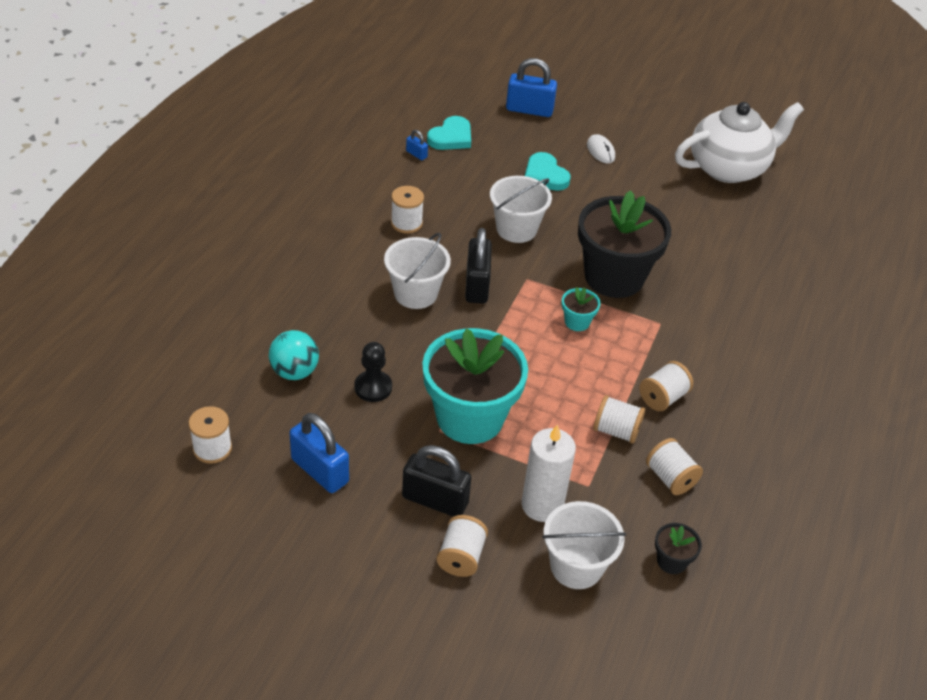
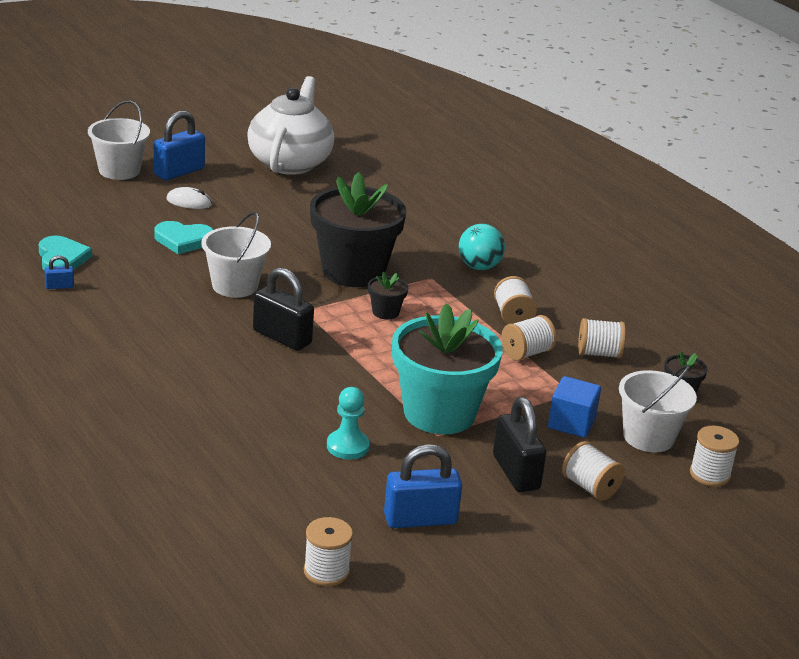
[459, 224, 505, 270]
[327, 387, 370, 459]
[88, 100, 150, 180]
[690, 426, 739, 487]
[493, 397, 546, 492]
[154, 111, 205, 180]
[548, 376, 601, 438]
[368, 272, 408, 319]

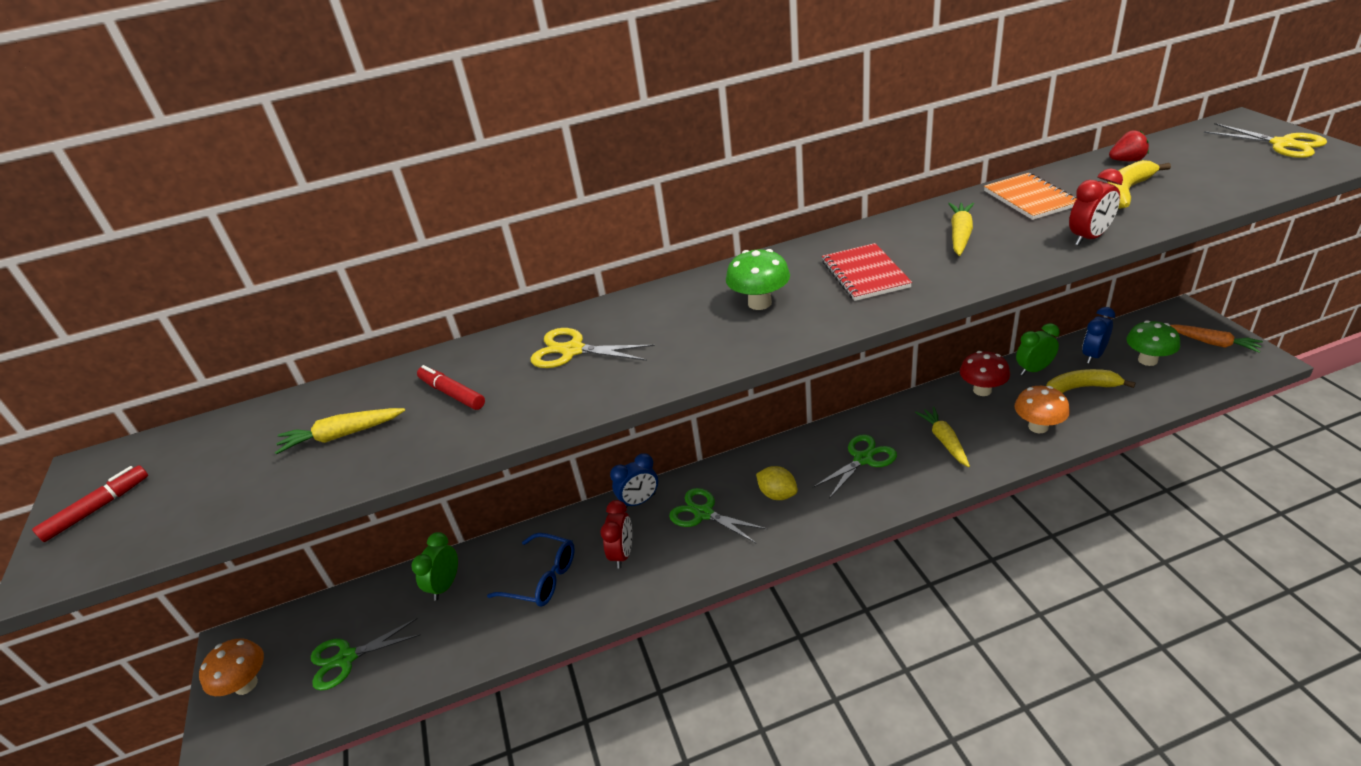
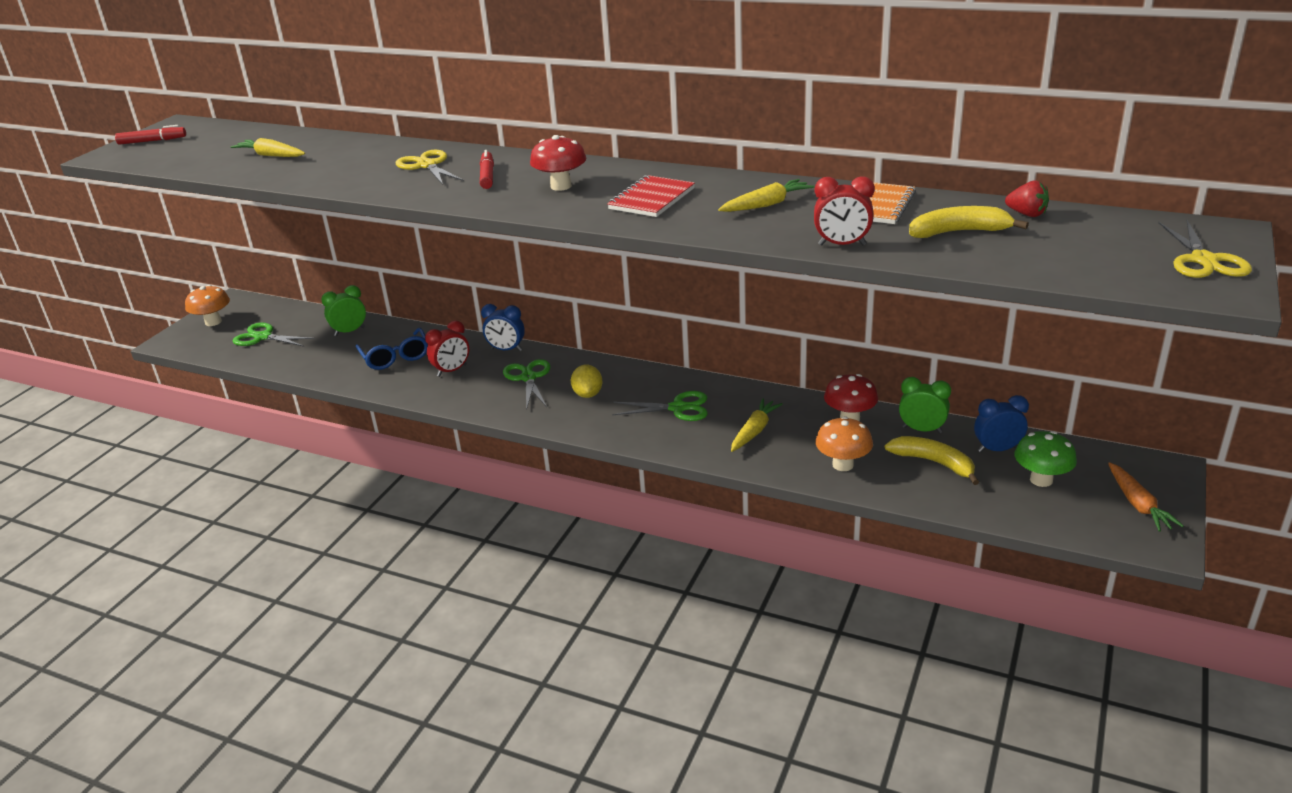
[480, 150, 494, 189]
[530, 135, 586, 191]

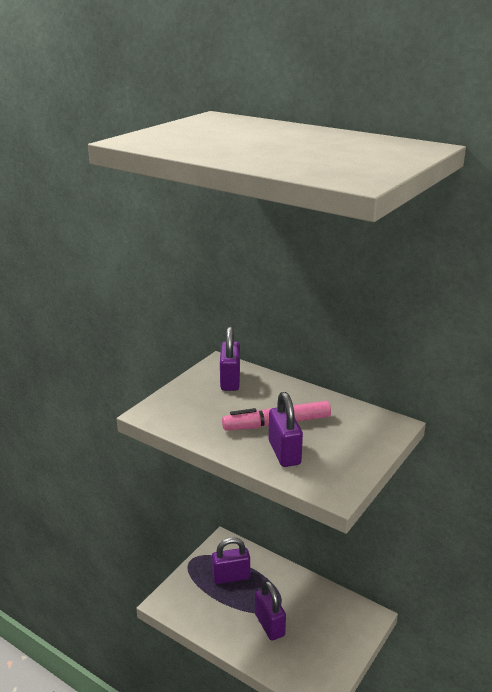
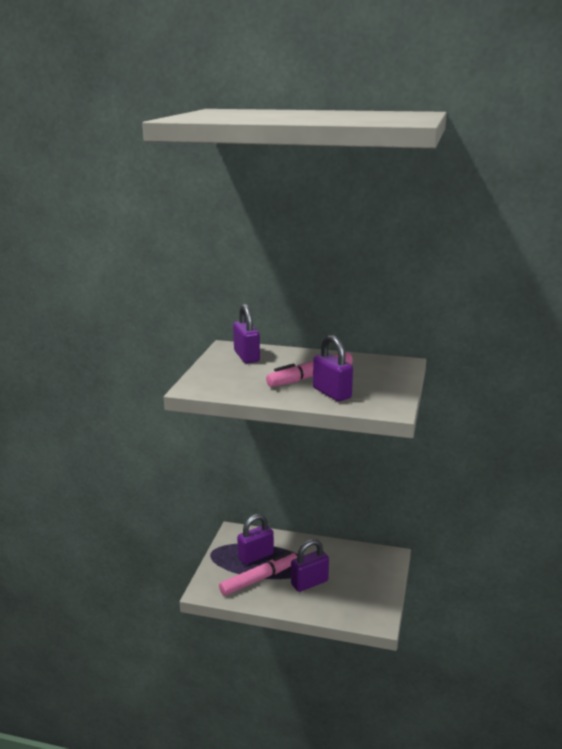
[291, 539, 329, 592]
[219, 552, 297, 596]

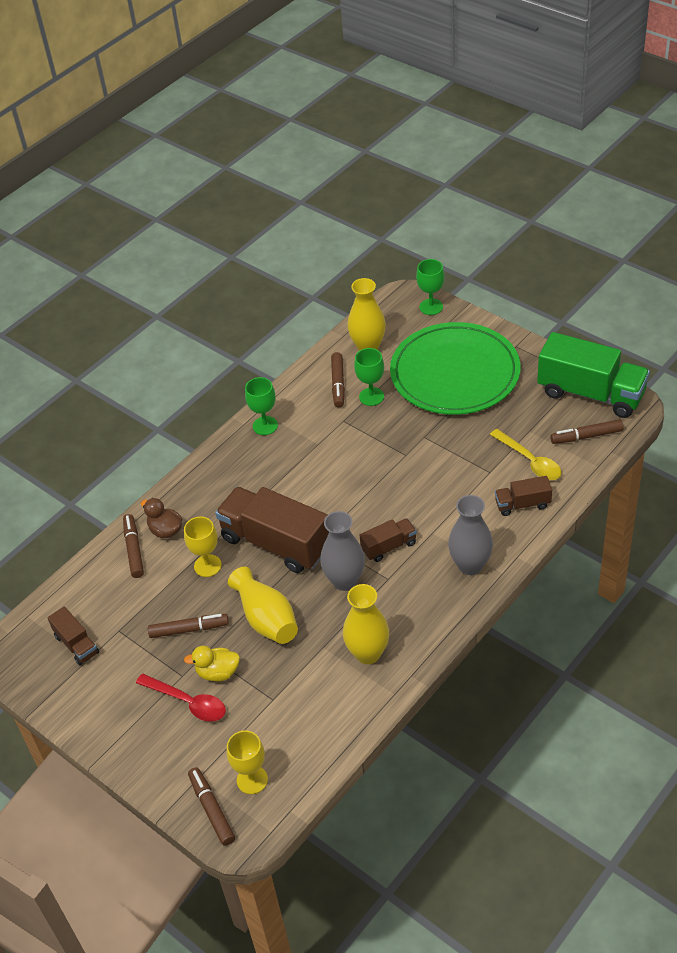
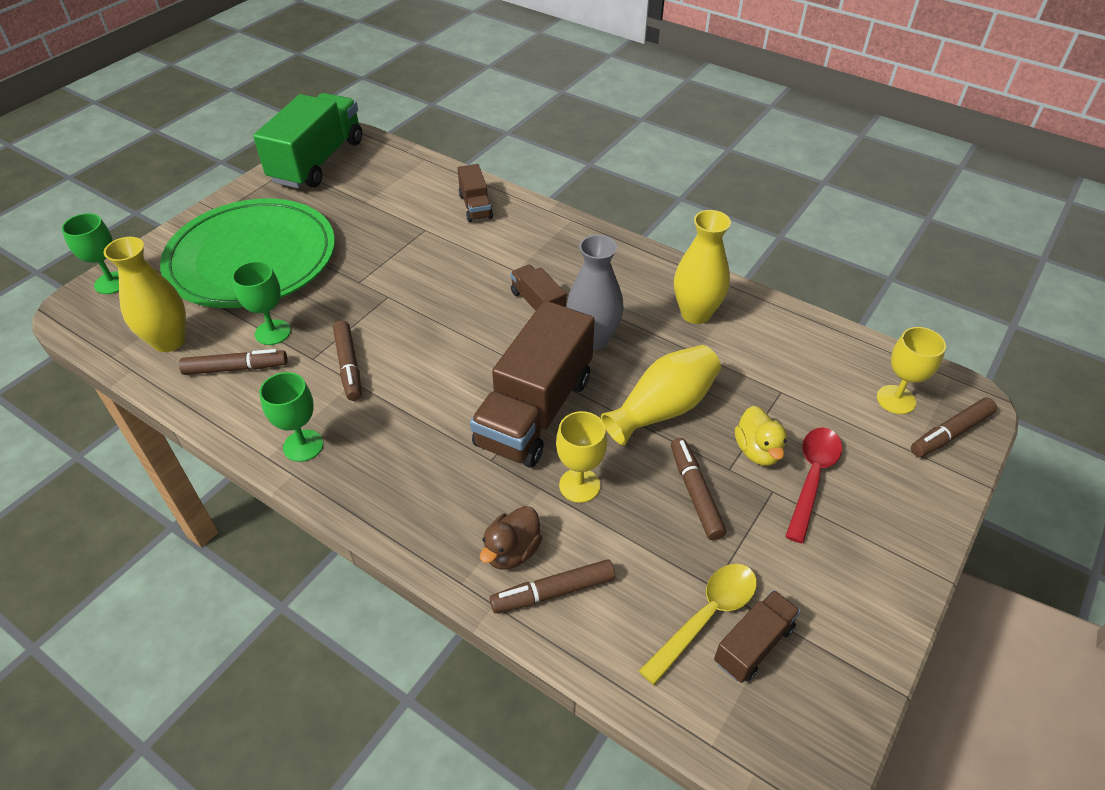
[448, 495, 493, 575] (first image)
[639, 564, 757, 685]
[333, 320, 361, 401]

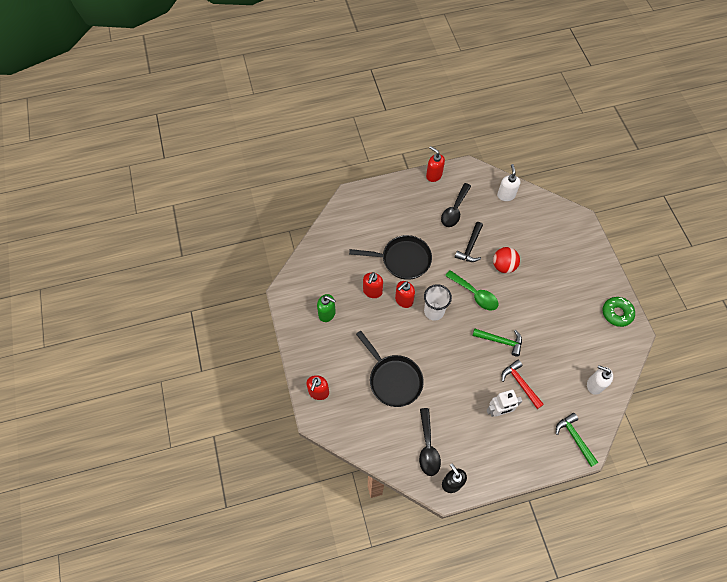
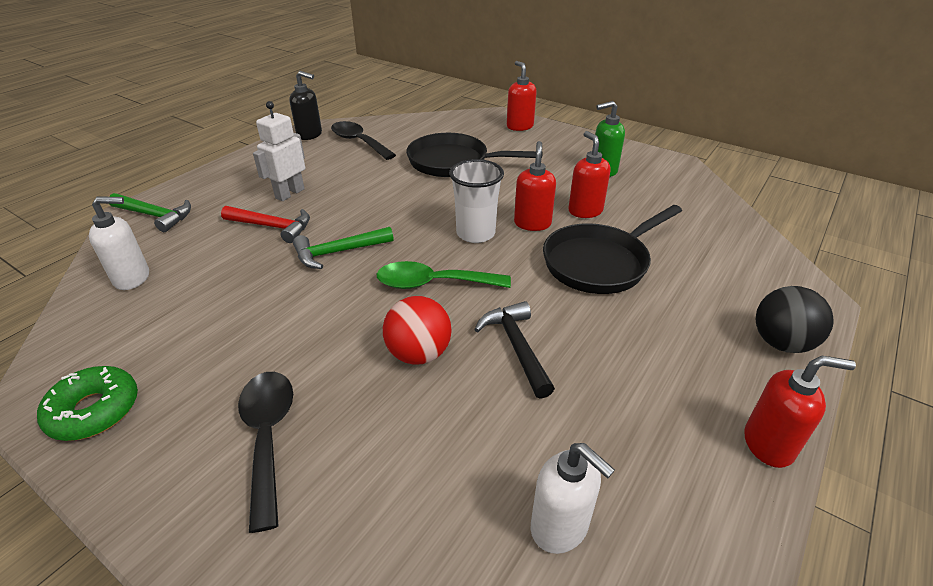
[238, 372, 293, 533]
[756, 286, 833, 353]

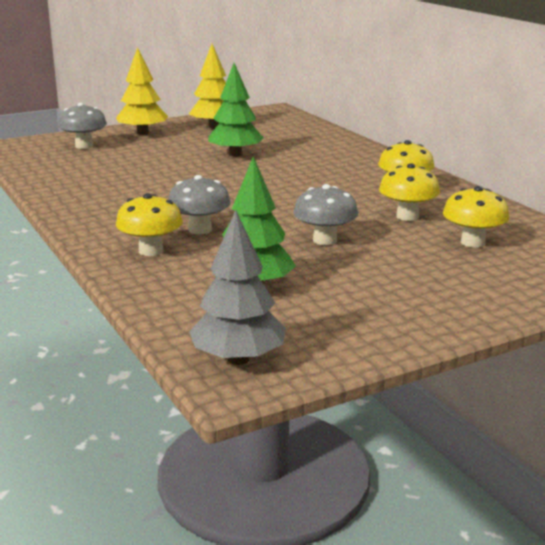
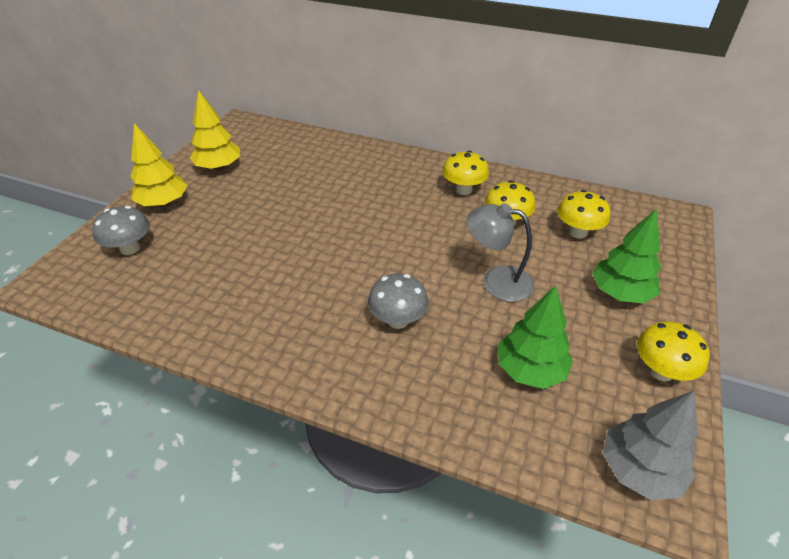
[637, 321, 710, 381]
[592, 208, 661, 303]
[466, 203, 535, 302]

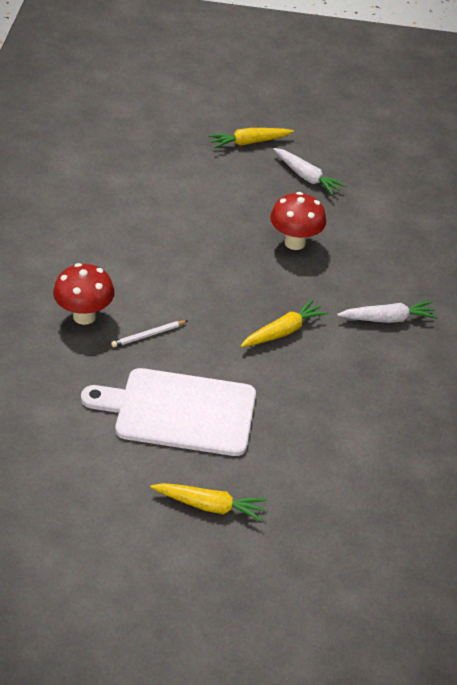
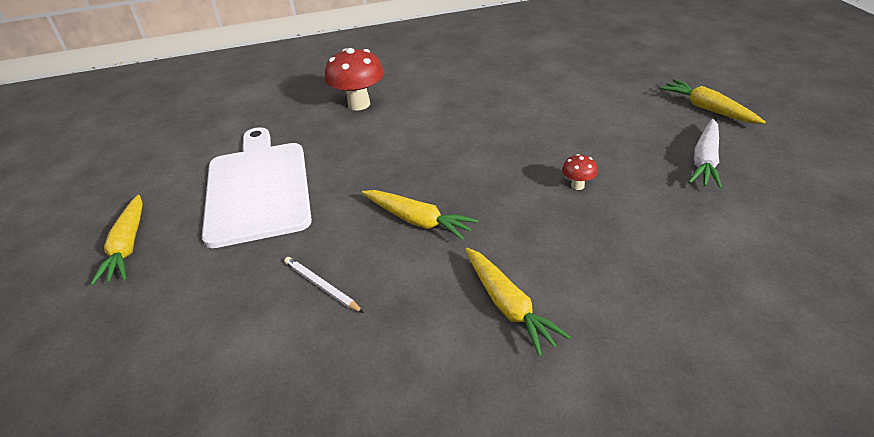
[284, 257, 364, 313]
[562, 154, 598, 190]
[465, 248, 571, 356]

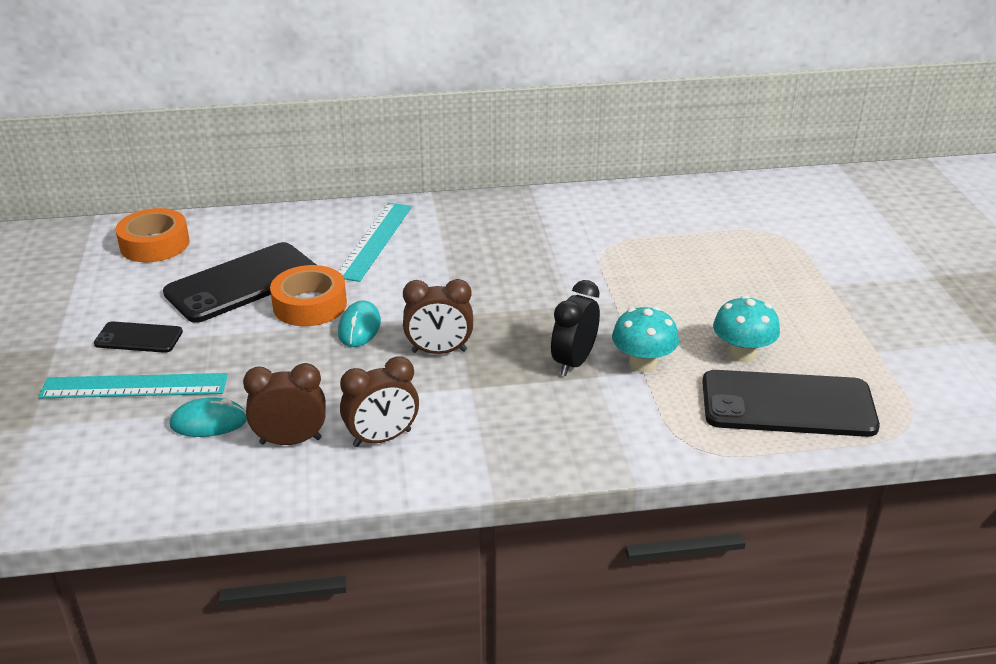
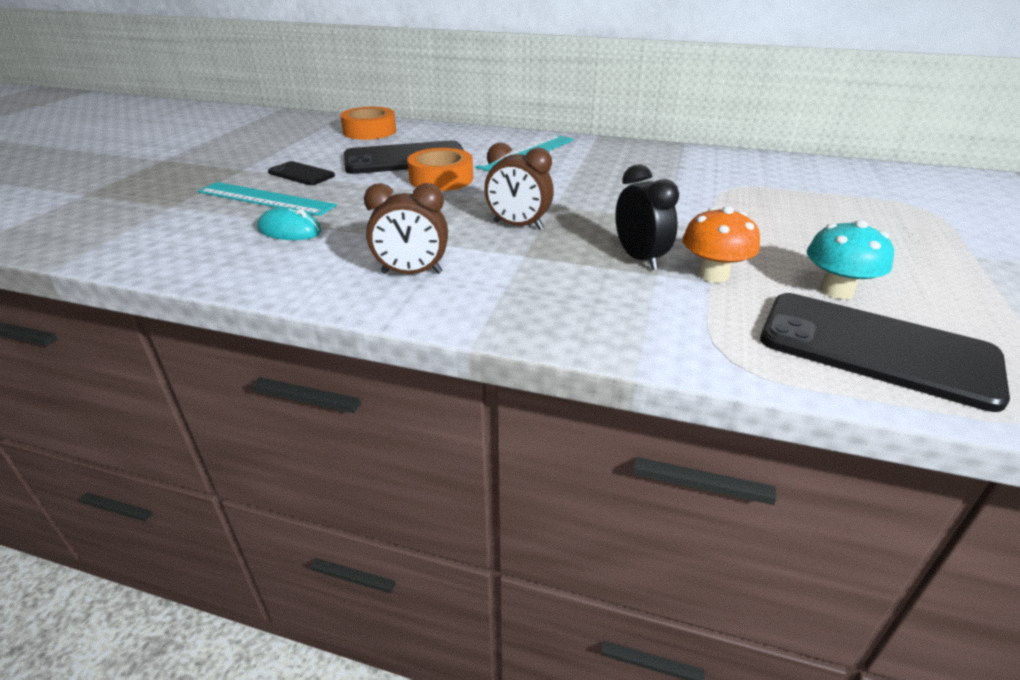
[243, 363, 326, 445] (first image)
[338, 300, 381, 347] (first image)
[615, 164, 679, 270]
[682, 206, 760, 283]

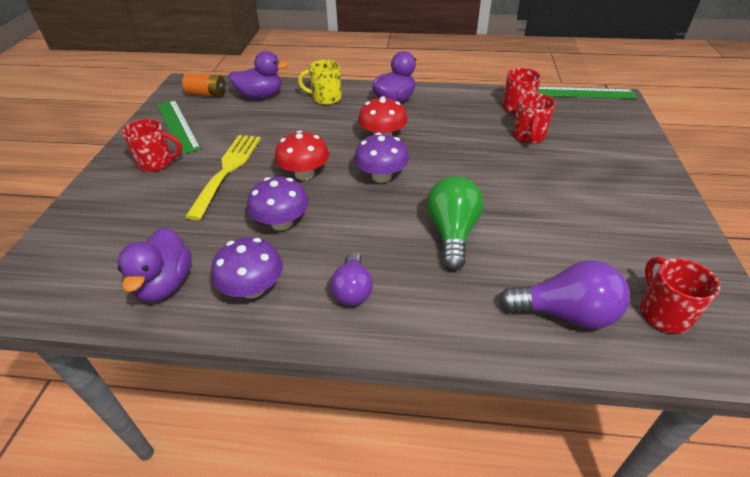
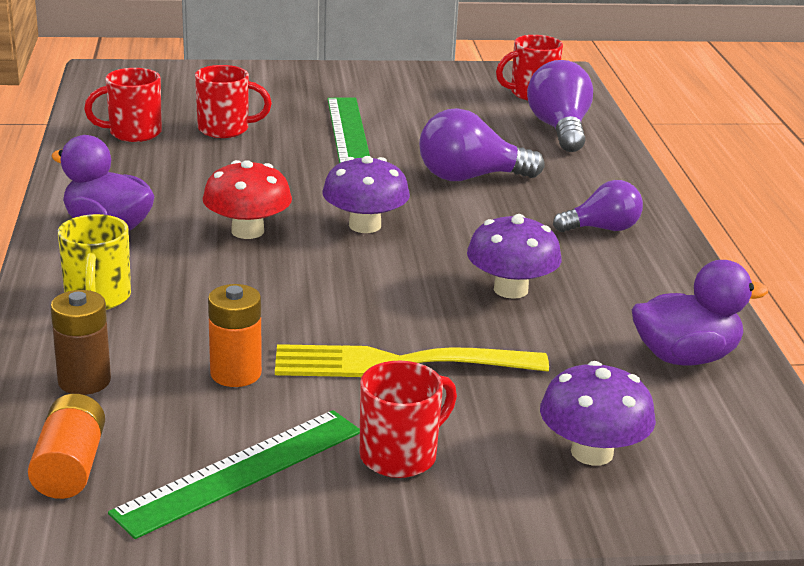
[360, 361, 457, 478]
[540, 361, 656, 466]
[50, 290, 111, 395]
[275, 130, 329, 180] (first image)
[419, 108, 544, 181]
[327, 98, 370, 163]
[208, 284, 262, 387]

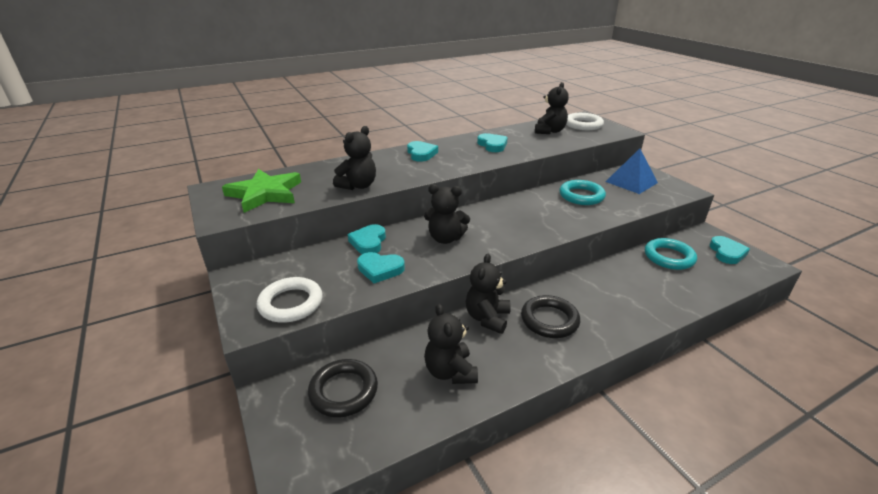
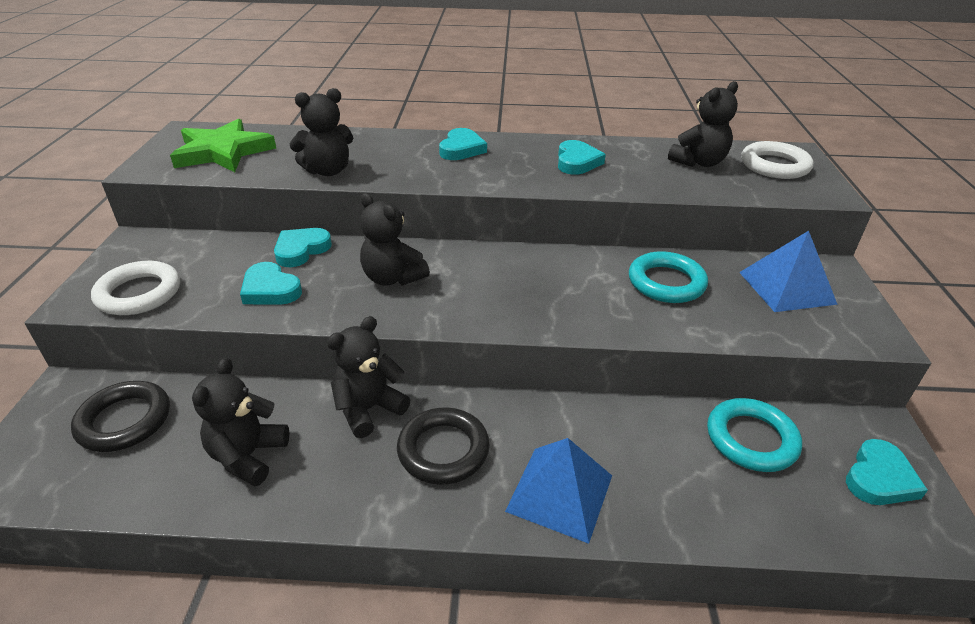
[505, 438, 612, 544]

